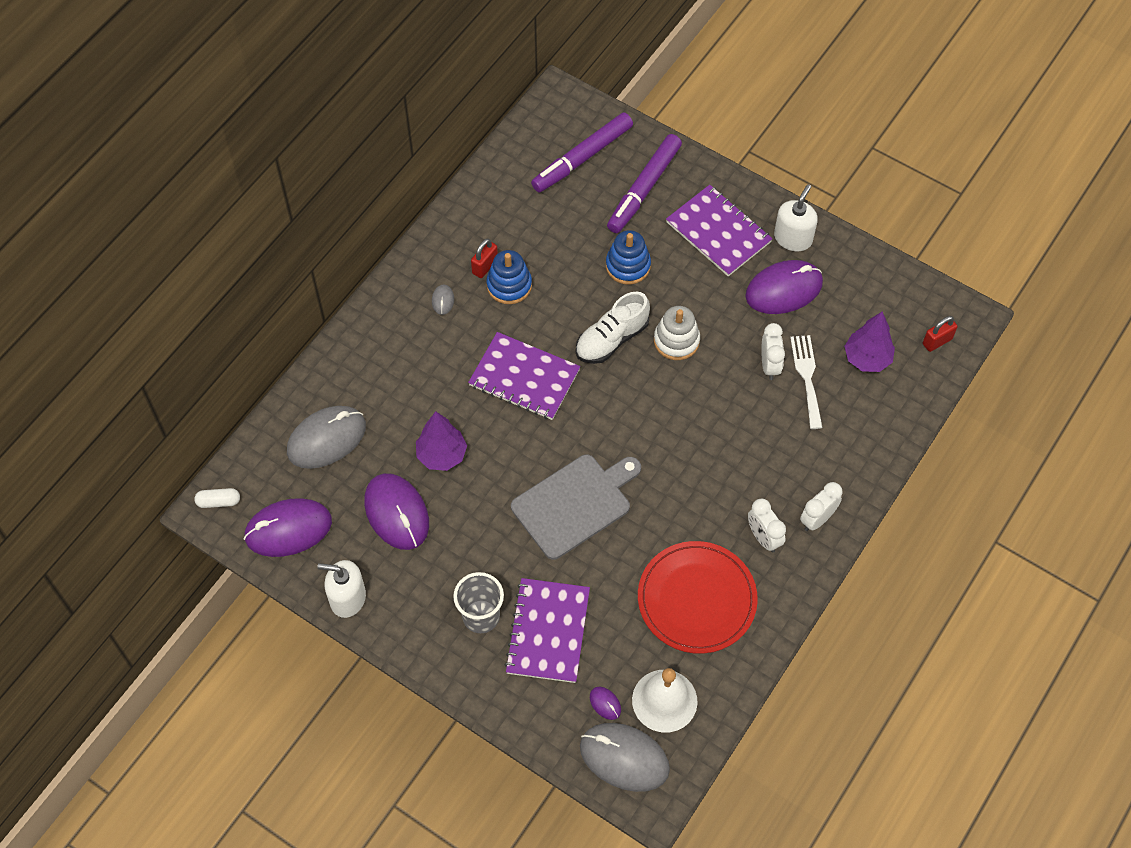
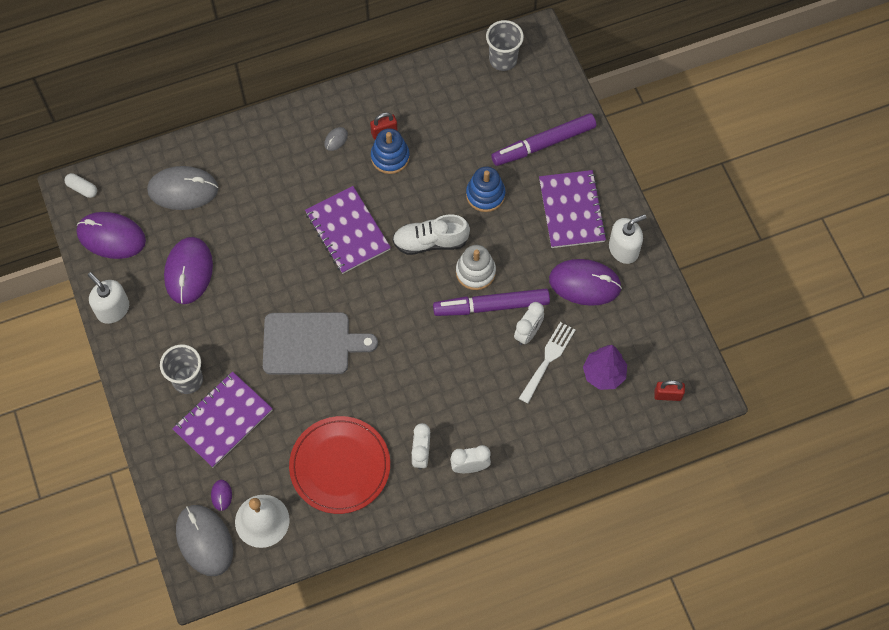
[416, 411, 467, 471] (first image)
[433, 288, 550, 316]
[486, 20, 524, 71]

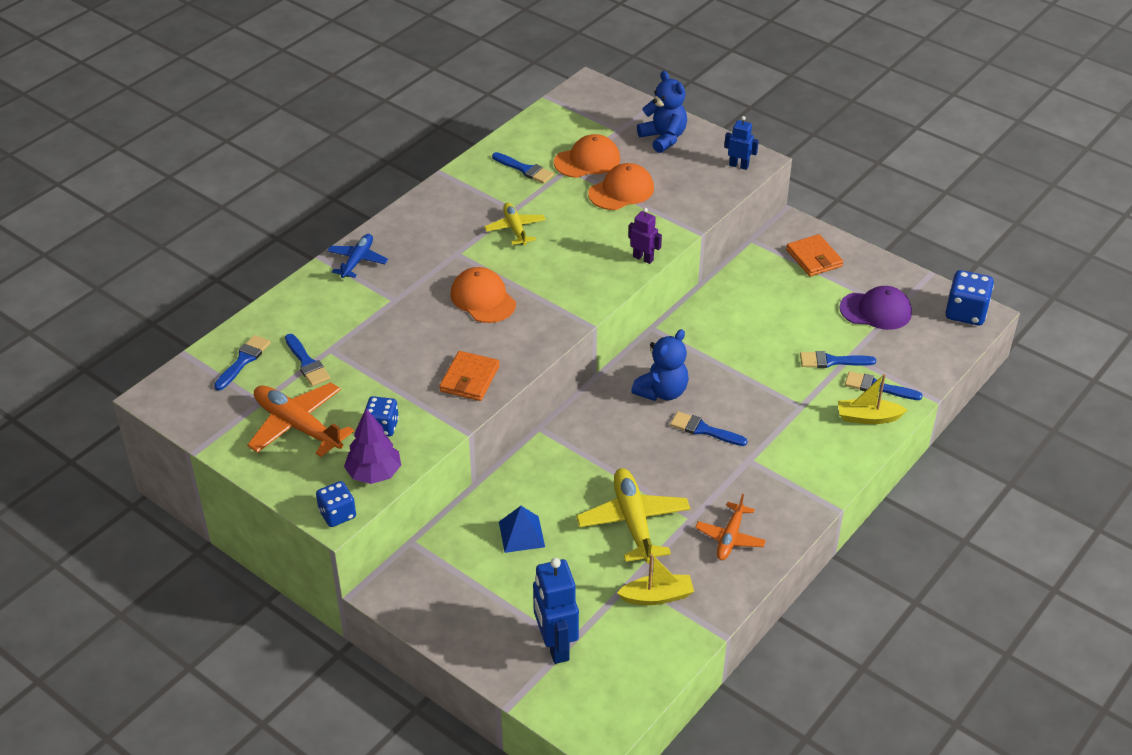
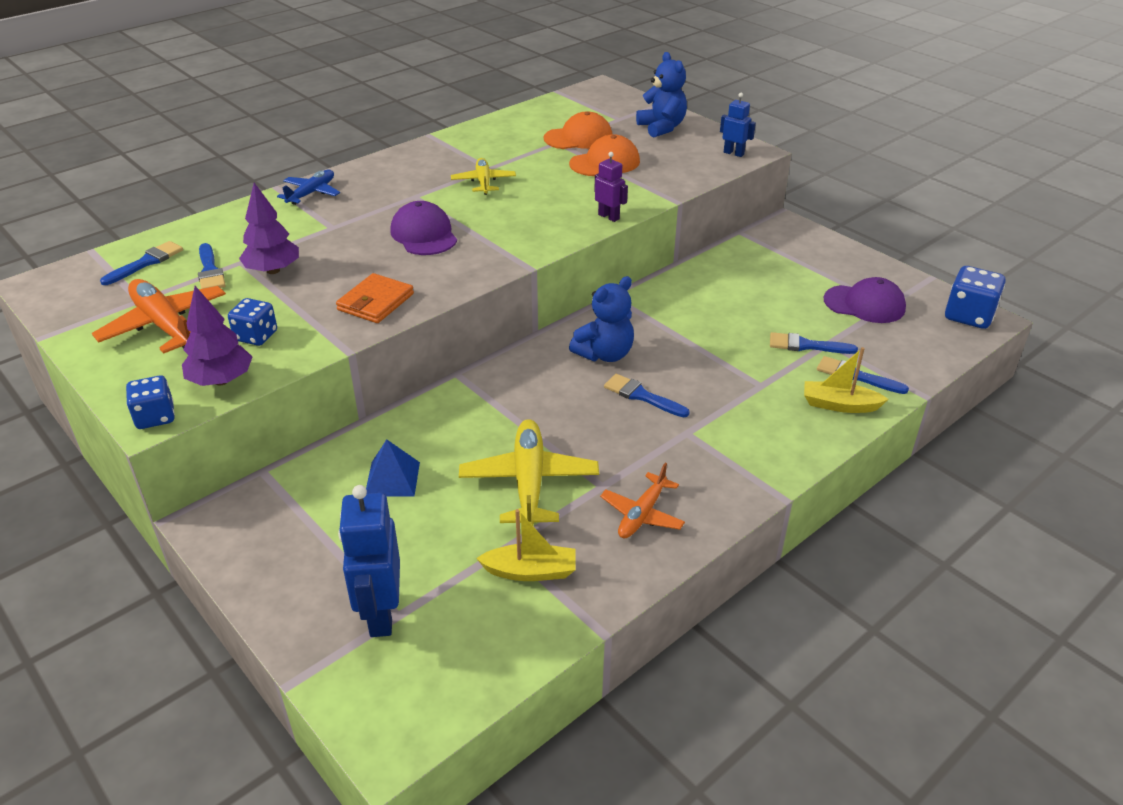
[390, 201, 457, 255]
[492, 152, 554, 184] (first image)
[786, 234, 843, 276] (first image)
[239, 183, 299, 274]

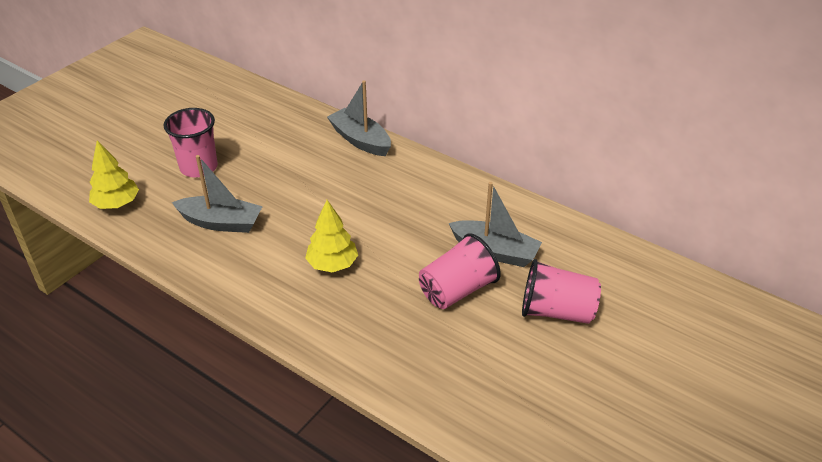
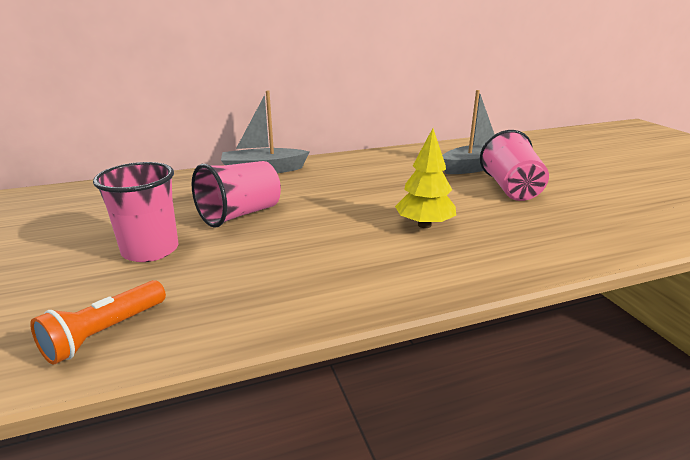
[30, 280, 166, 365]
[172, 155, 263, 233] (first image)
[191, 161, 281, 228]

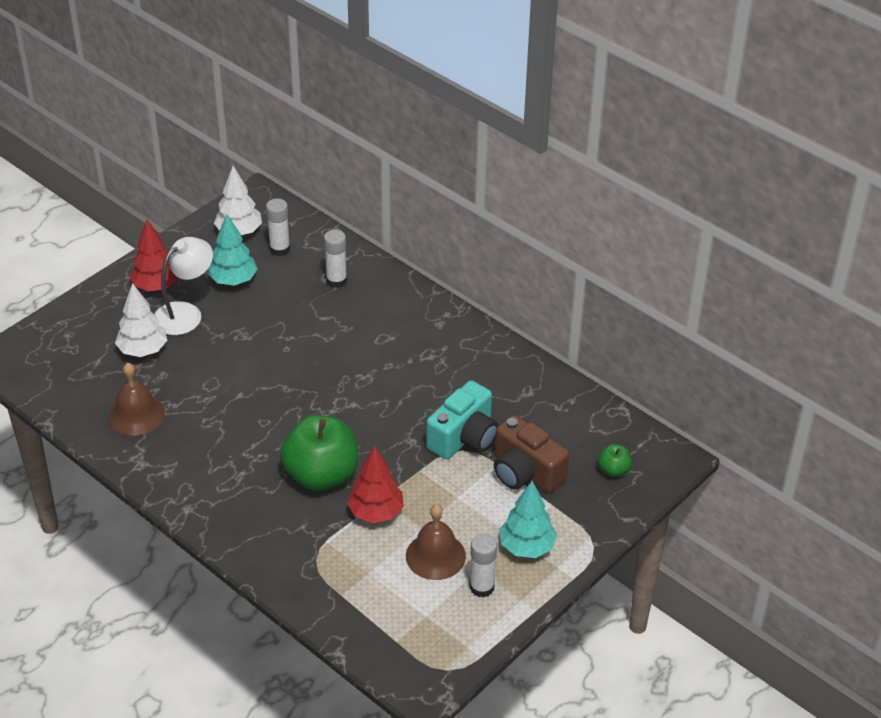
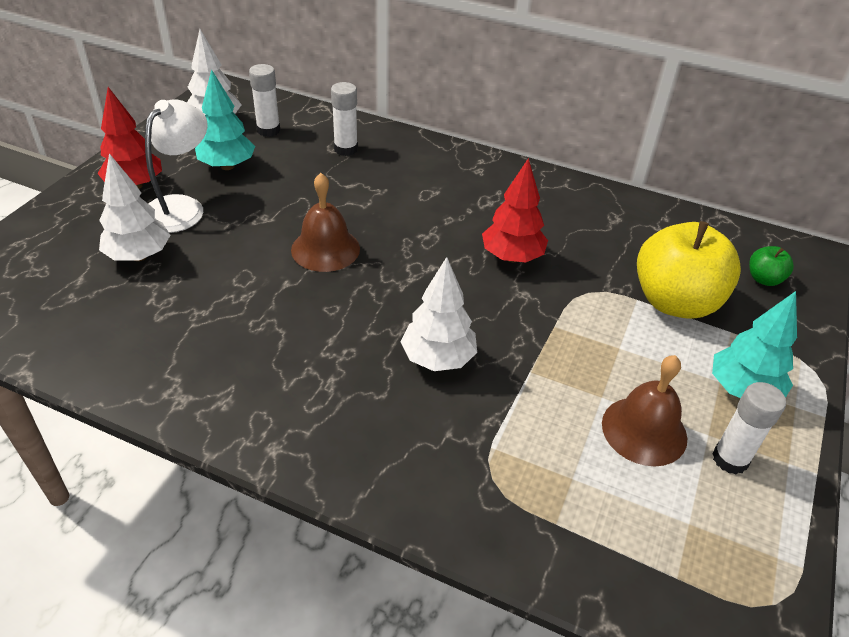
[291, 173, 360, 272]
[401, 257, 477, 371]
[482, 158, 548, 263]
[426, 380, 499, 459] (first image)
[637, 221, 741, 319]

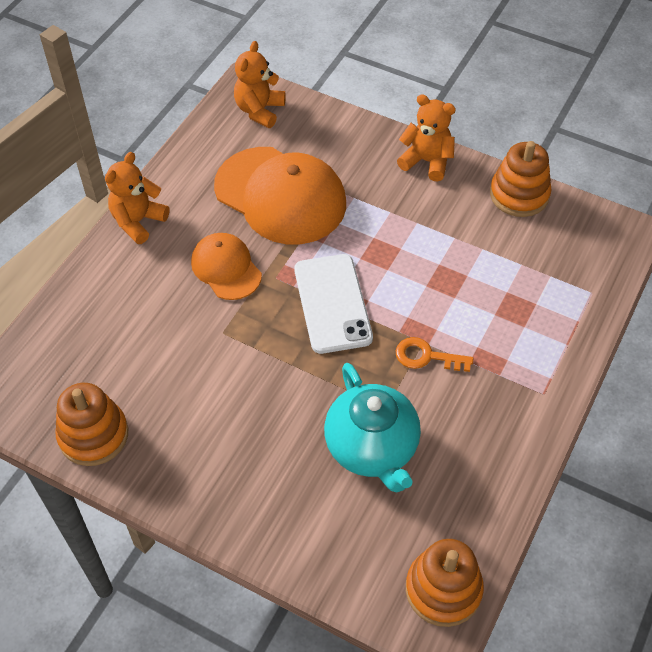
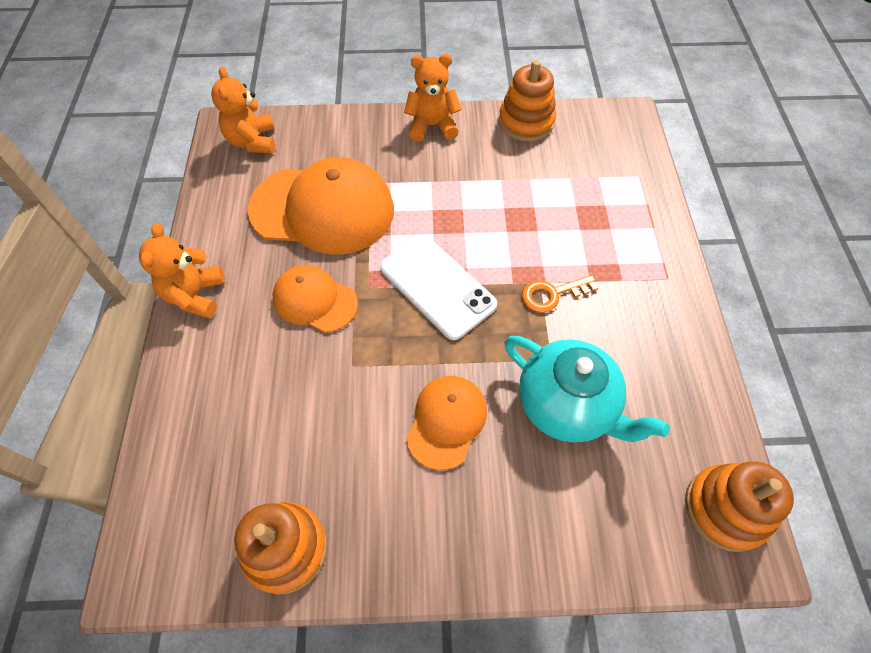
[406, 376, 487, 470]

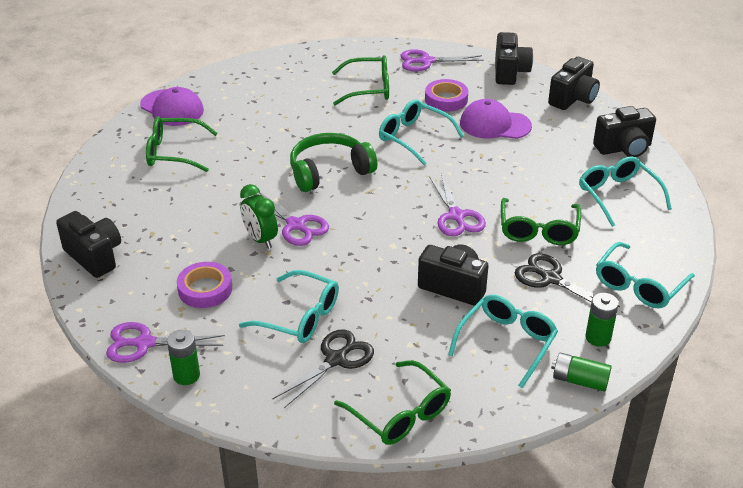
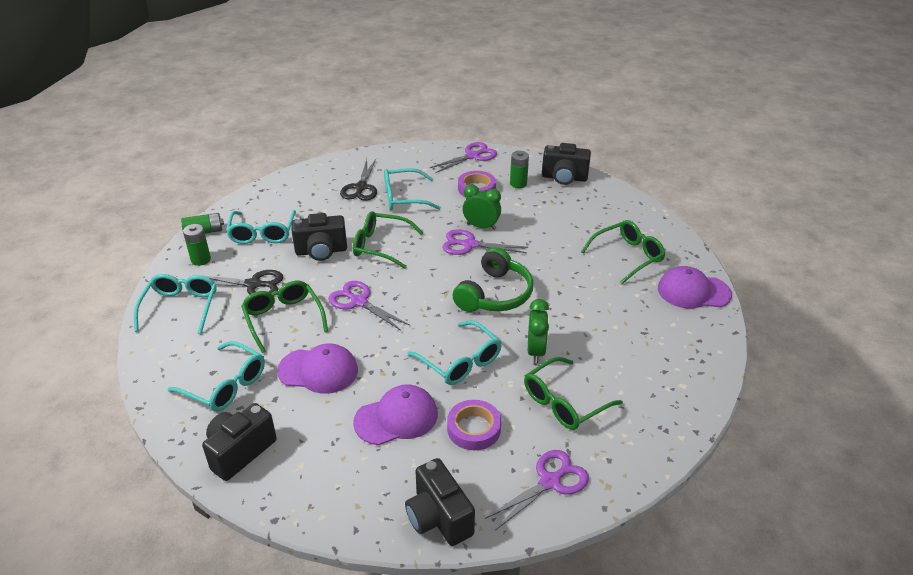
[510, 151, 529, 188]
[353, 211, 423, 269]
[407, 320, 502, 385]
[548, 57, 600, 110] (first image)
[277, 343, 358, 394]
[528, 299, 549, 363]

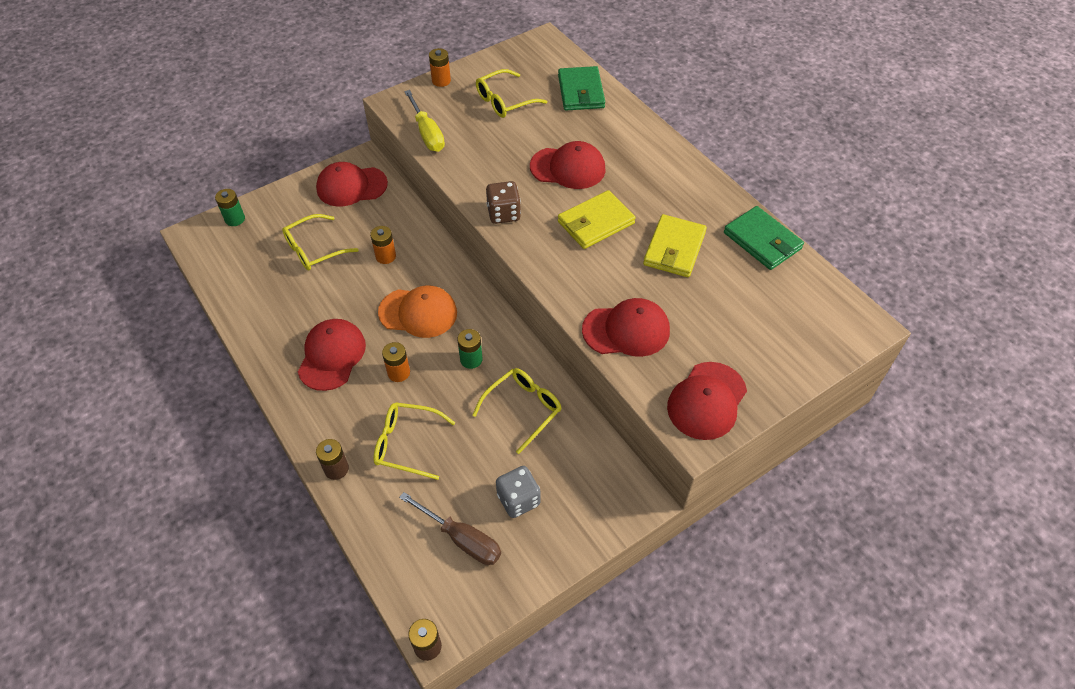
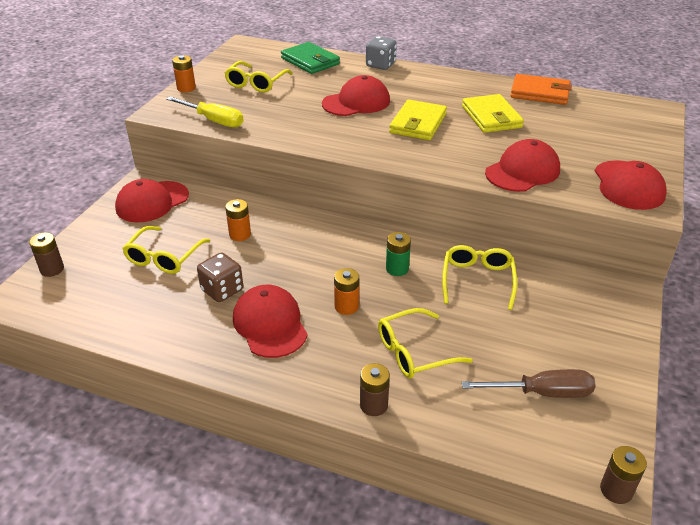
[29, 232, 64, 277]
[378, 286, 457, 338] (first image)
[197, 253, 243, 302]
[366, 36, 397, 70]
[510, 74, 572, 105]

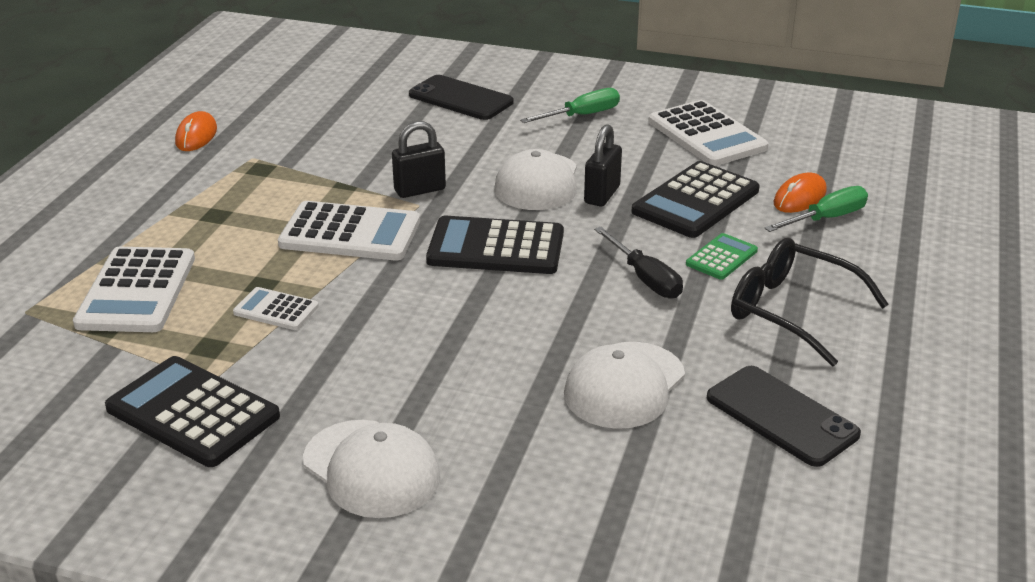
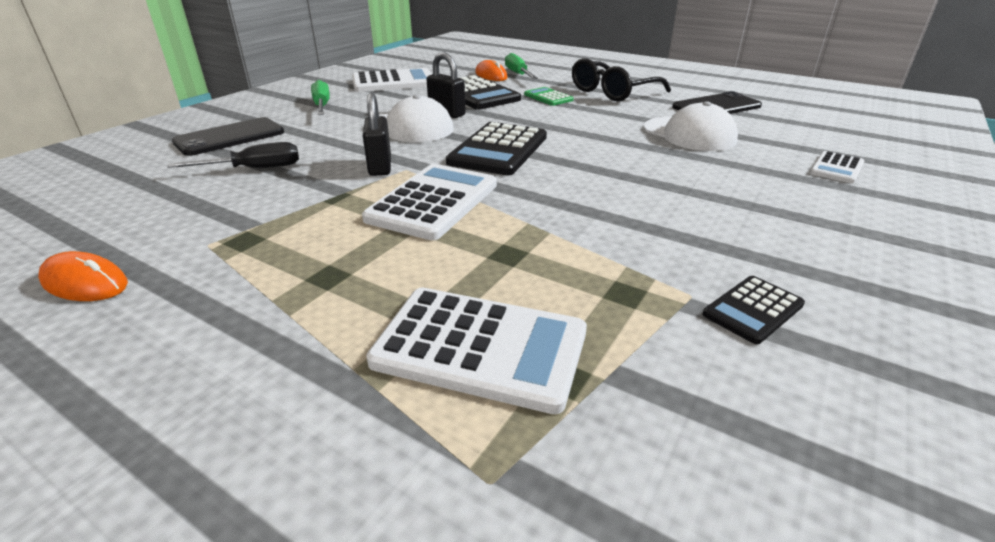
[703, 276, 805, 344]
[810, 151, 864, 183]
[303, 420, 440, 518] (first image)
[168, 142, 299, 168]

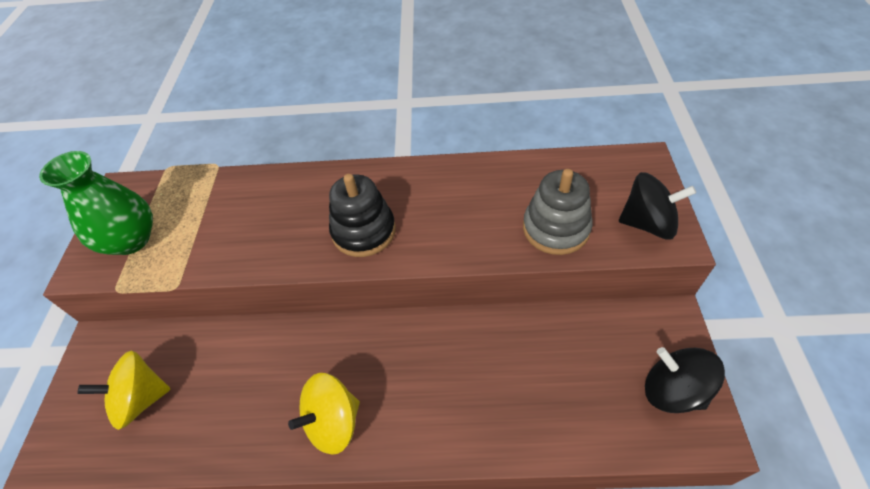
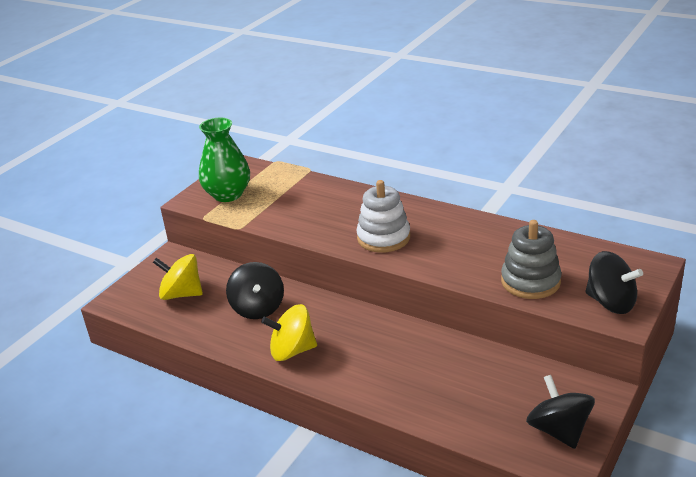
[356, 180, 410, 253]
[226, 262, 284, 319]

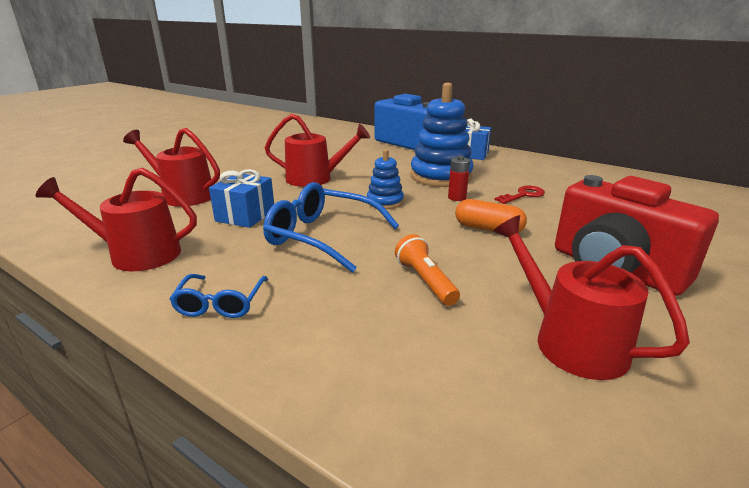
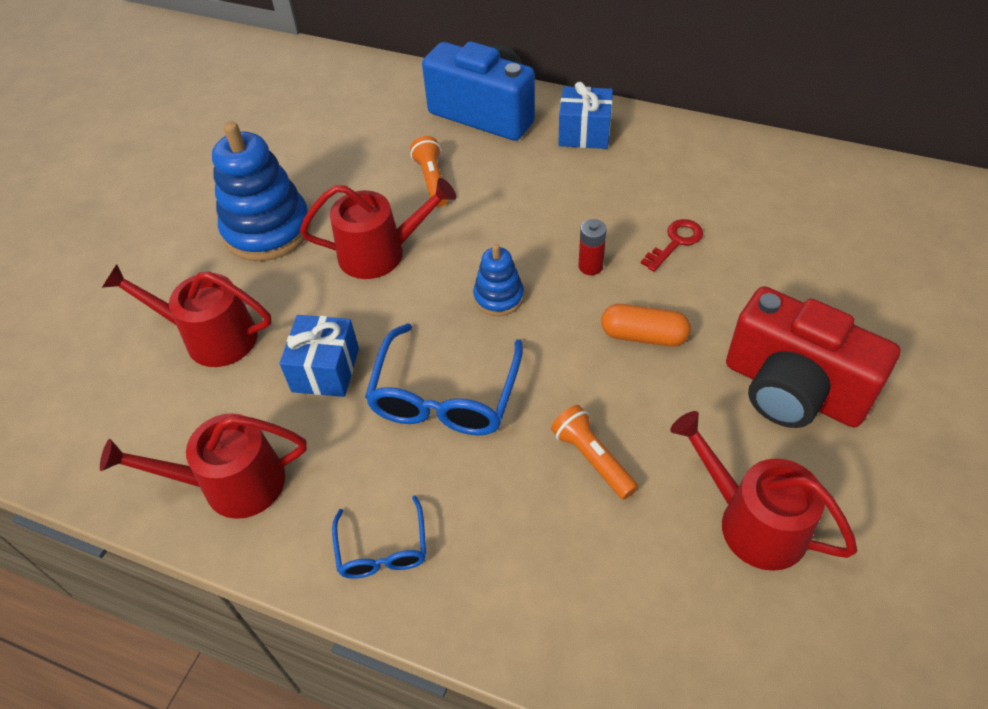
[365, 323, 523, 435]
[212, 122, 311, 261]
[410, 136, 448, 207]

